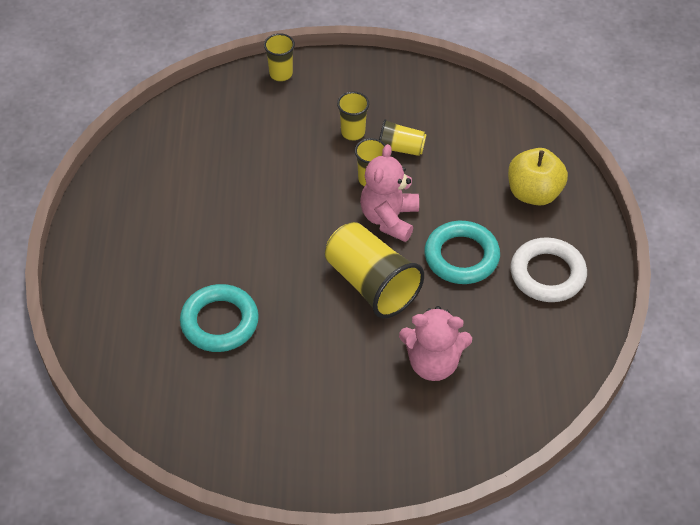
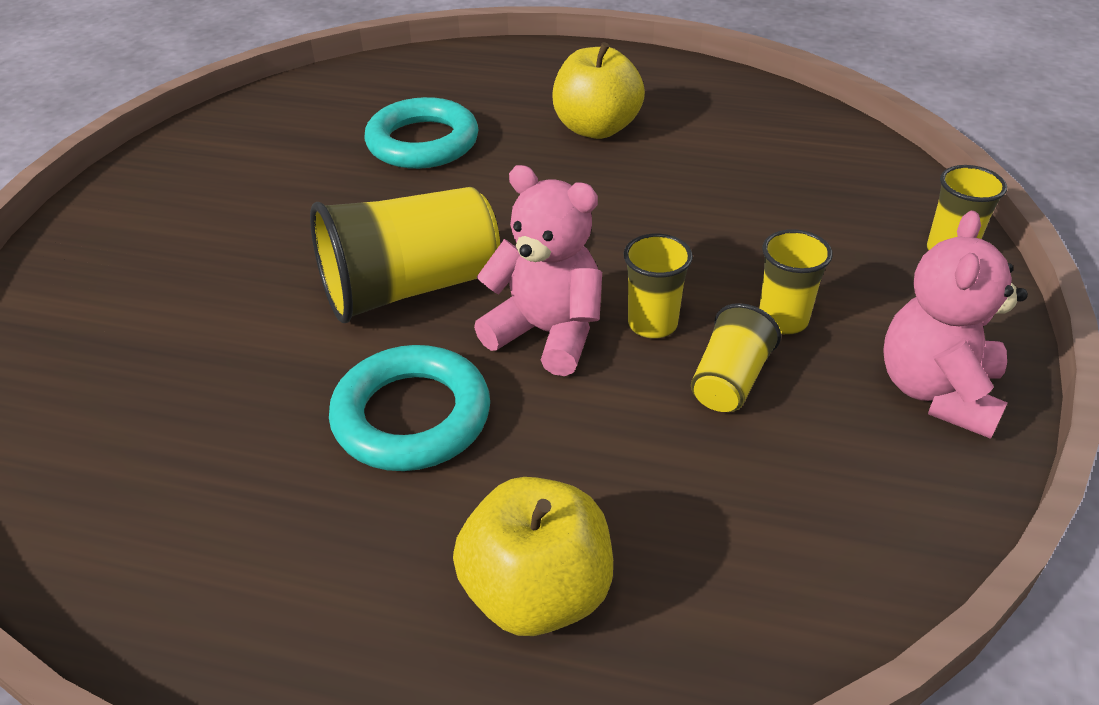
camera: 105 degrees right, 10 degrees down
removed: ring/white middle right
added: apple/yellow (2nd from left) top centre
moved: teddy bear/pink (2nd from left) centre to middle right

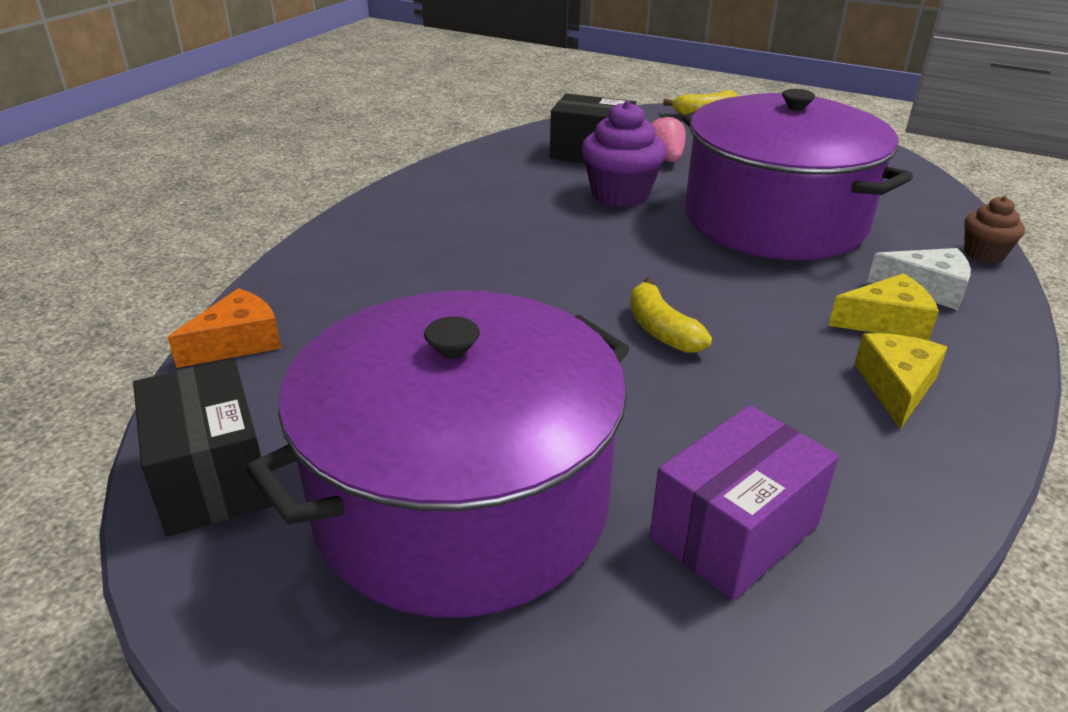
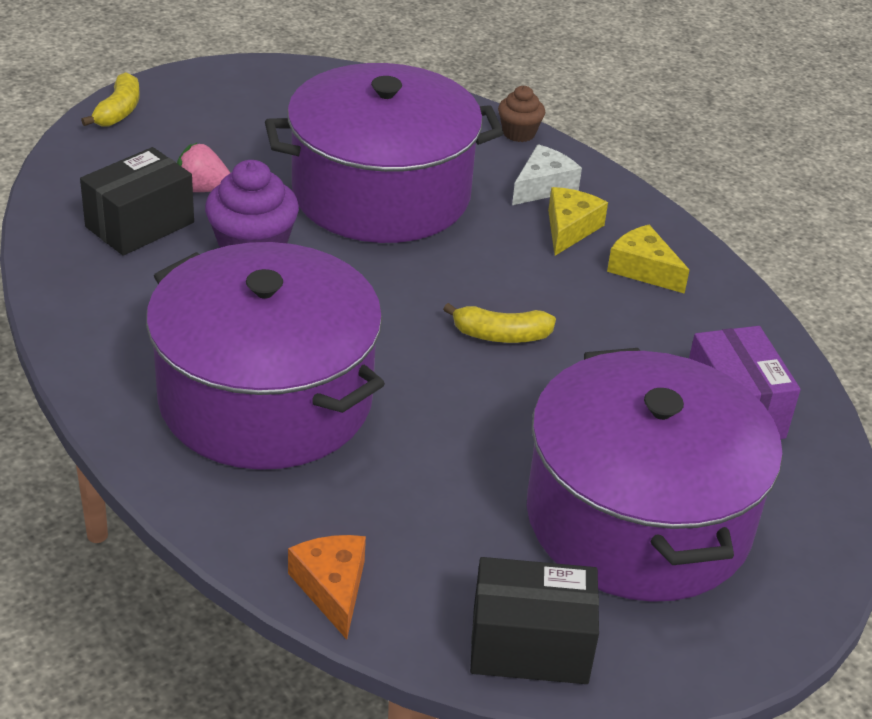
camera: 65 degrees left, 5 degrees up
added: pot/purple (1st from left) middle left

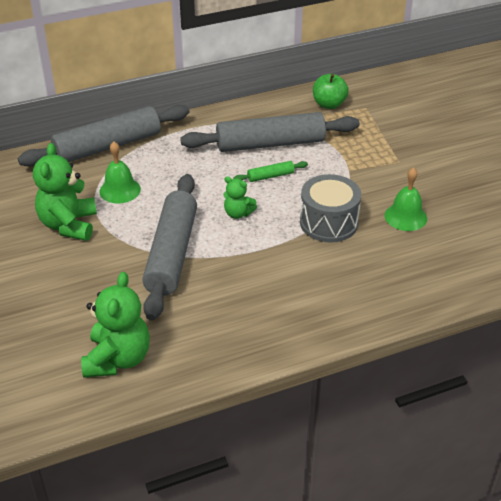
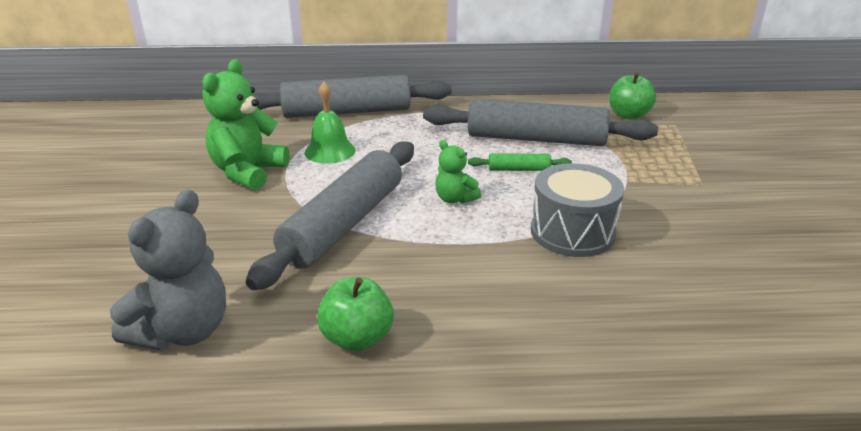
camera: 20 degrees right, 10 degrees down
removed: bell/green (2nd from left) middle right
added: apple/green (1st from left) bottom centre
recoloured: teddy bear/green (2nd from left) middle left to teddy bear/grey middle left

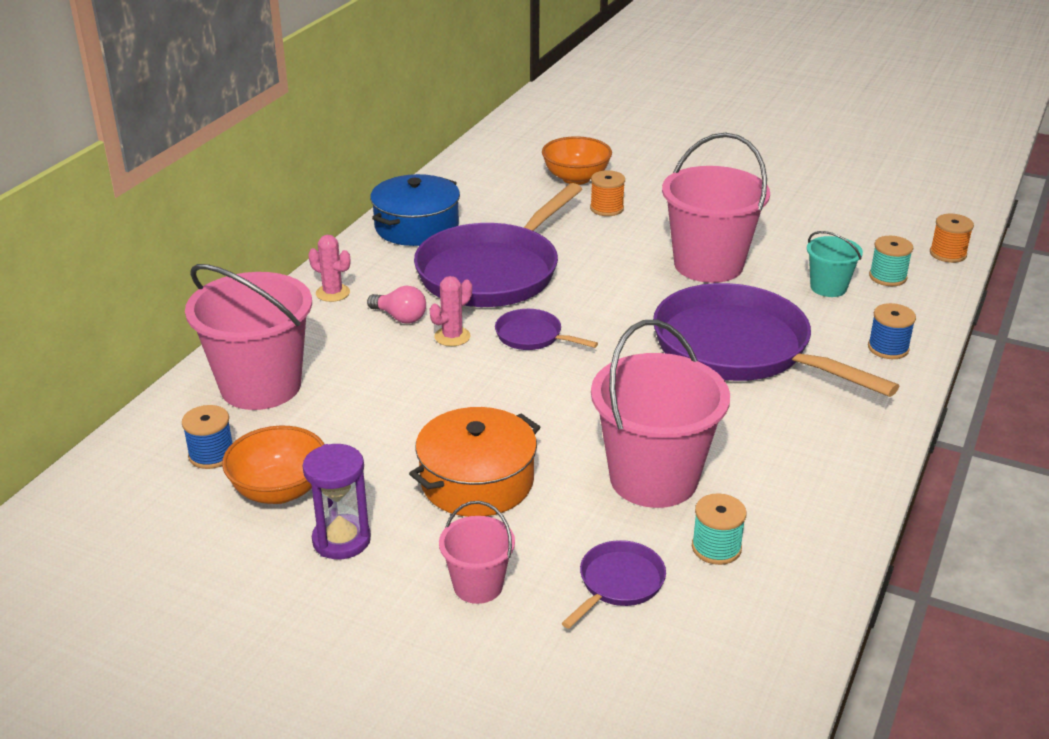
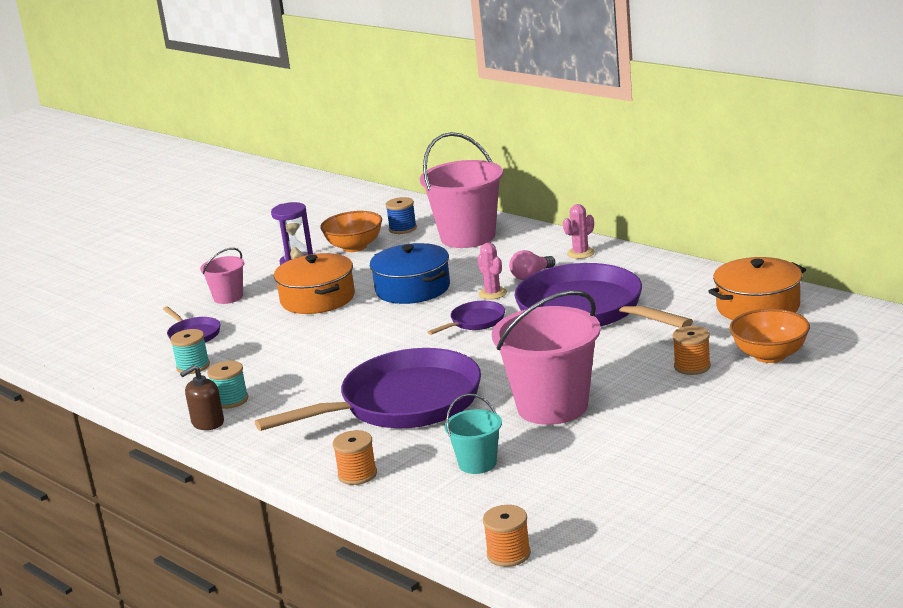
camera: 110 degrees right, 10 degrees down
removed: bucket/pink (3rd from left) centre
added: soap dispenser/brown middle left; pot/orange (2nd from left) middle right
moved: pot/blue top centre to centre; spool/turquoise (2nd from left) middle right to middle left
recoloured: spool/blue (2nd from left) middle right to spool/orange (1st from left) bottom centre

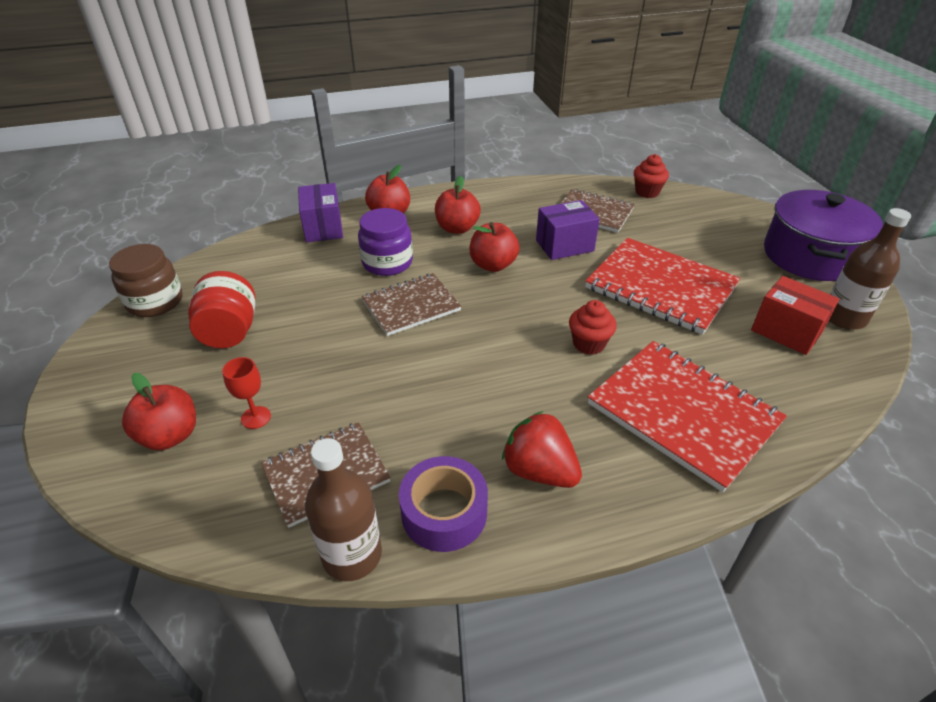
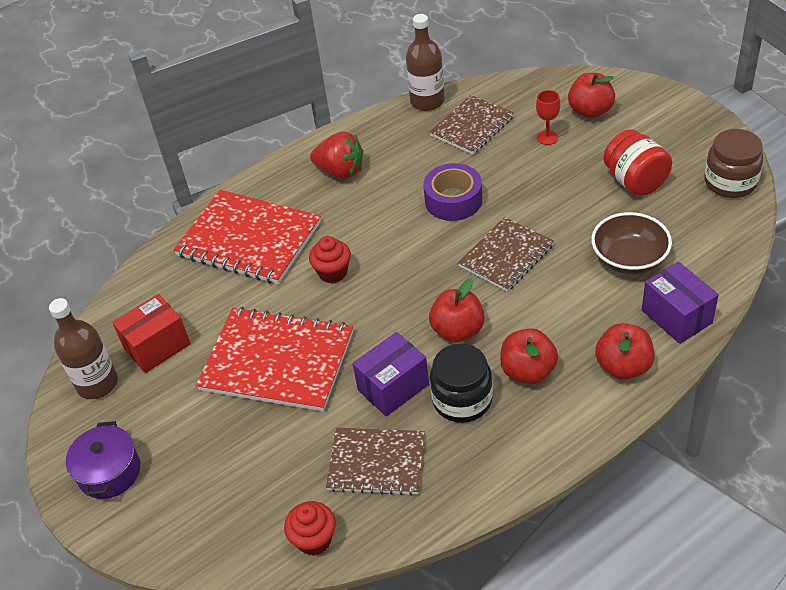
camera: 165 degrees right, 5 degrees up
removed: jar/purple centre
added: jar/black centre; bowl/brown middle right
moved: tape/purple bottom centre to top centre
turned: box/red middle right = middle left 60 degrees counterclockwise
resized: pot/purple middle right = bottom left x0.58

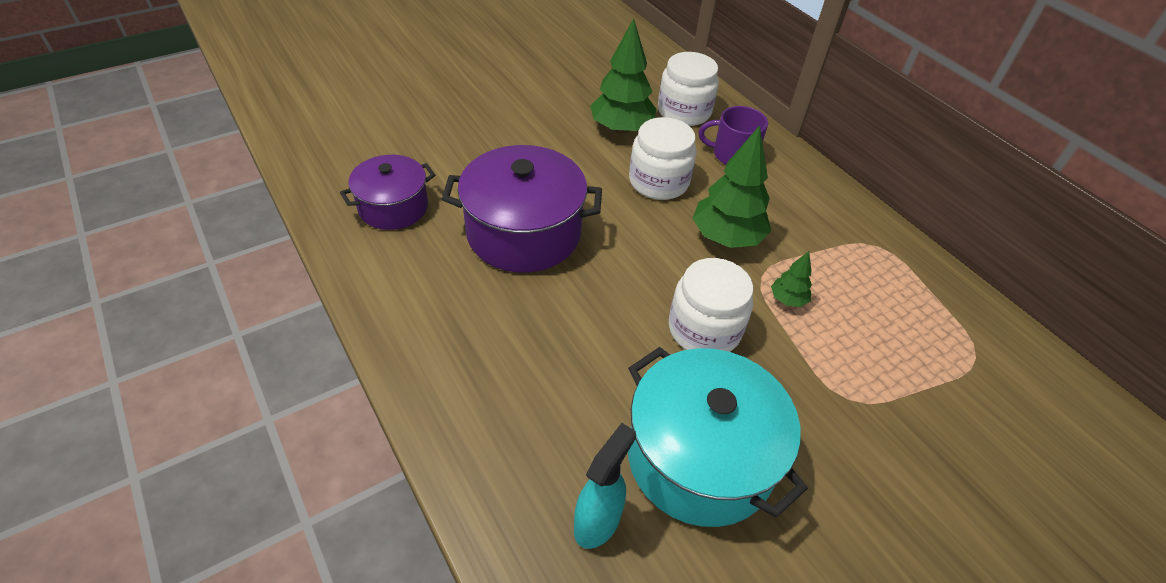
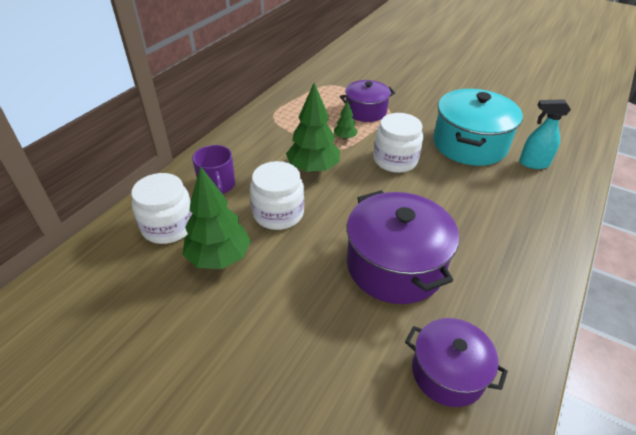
camera: 115 degrees left, 5 degrees down
added: pot/purple (1st from left) top centre

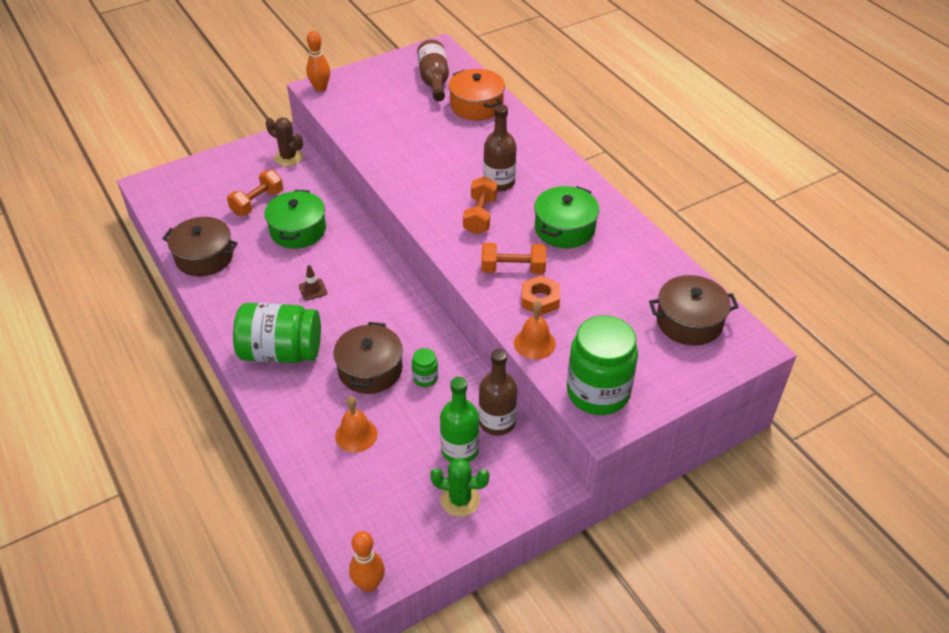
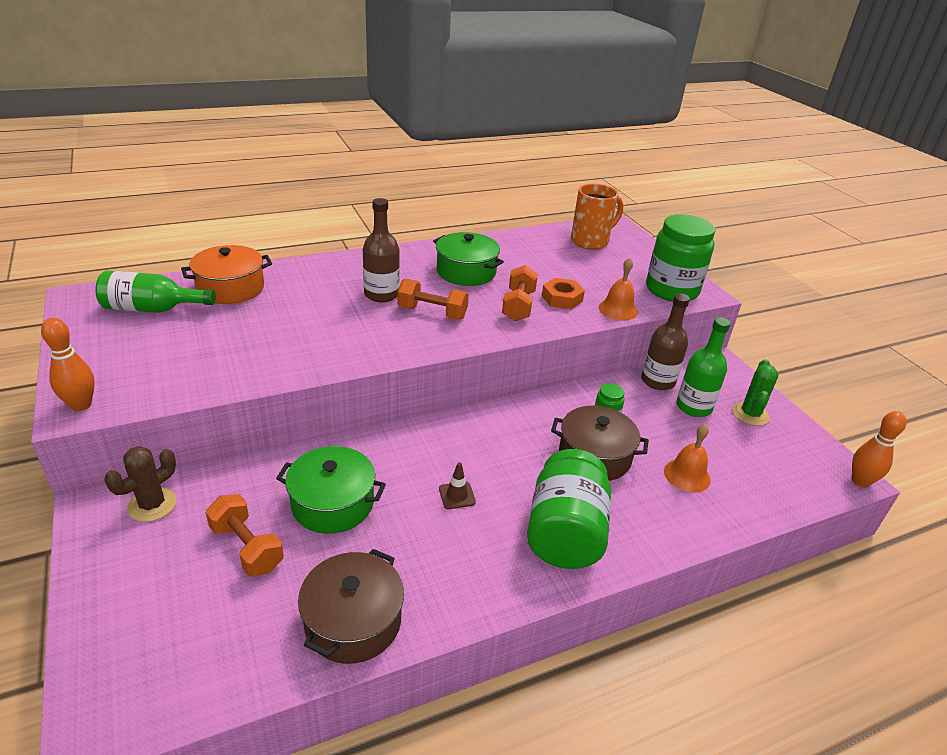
camera: 85 degrees left, 10 degrees down
replaced: pot/brown (3rd from left) middle right to mug/orange top centre
recoloured: bottle/brown (1st from left) top centre to bottle/green (1st from left) middle left

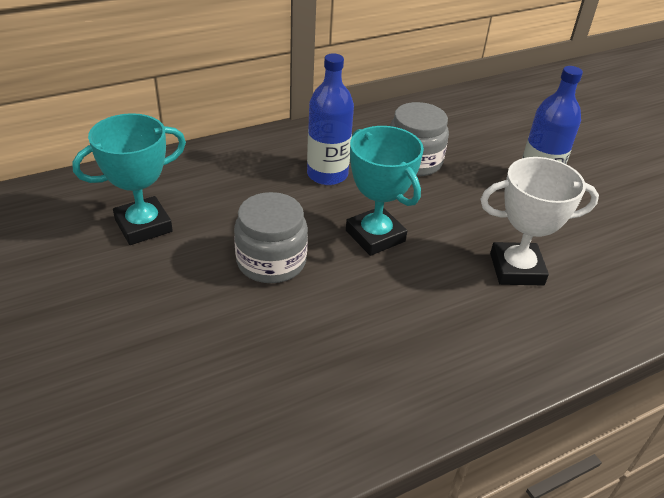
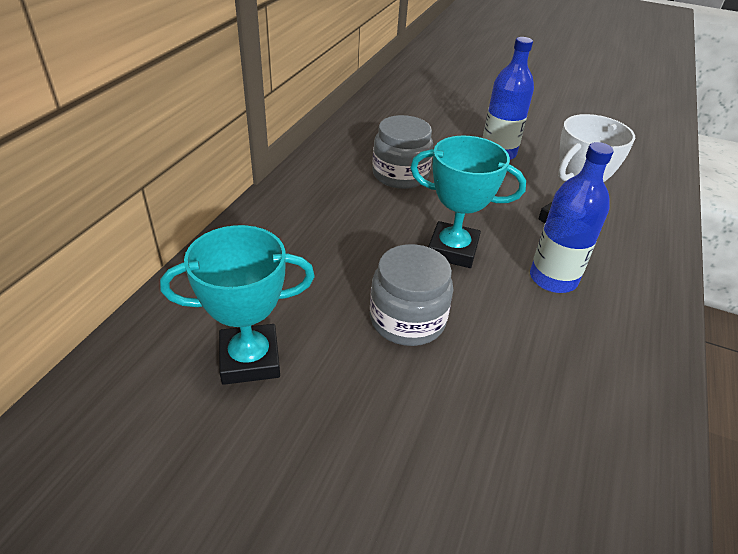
camera: 40 degrees left, 0 degrees up
moved: bottle/blue (1st from left in the first image) top centre to bottle/blue (2nd from left) middle right
turned: trophy/turquoise (1st from left) middle left = middle left 60 degrees clockwise

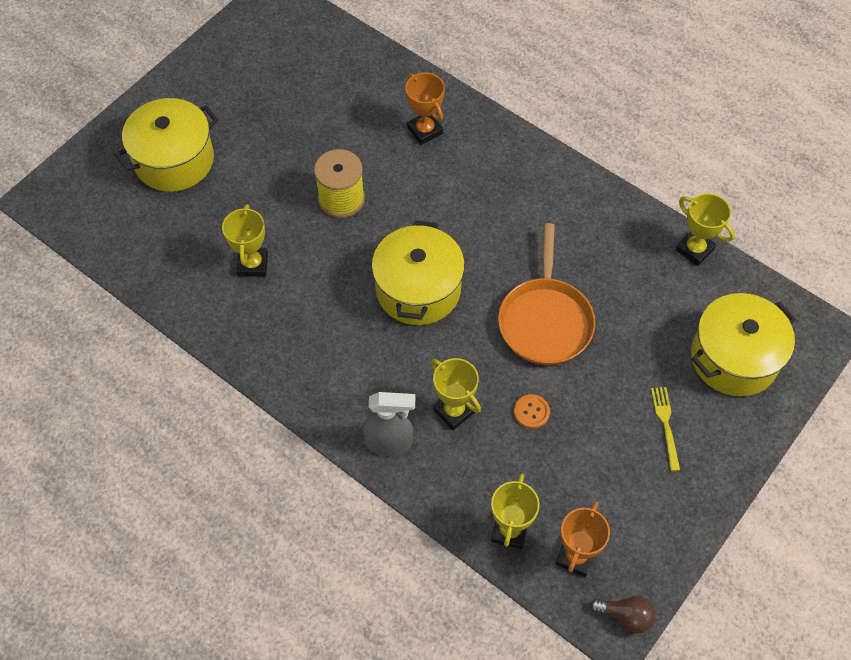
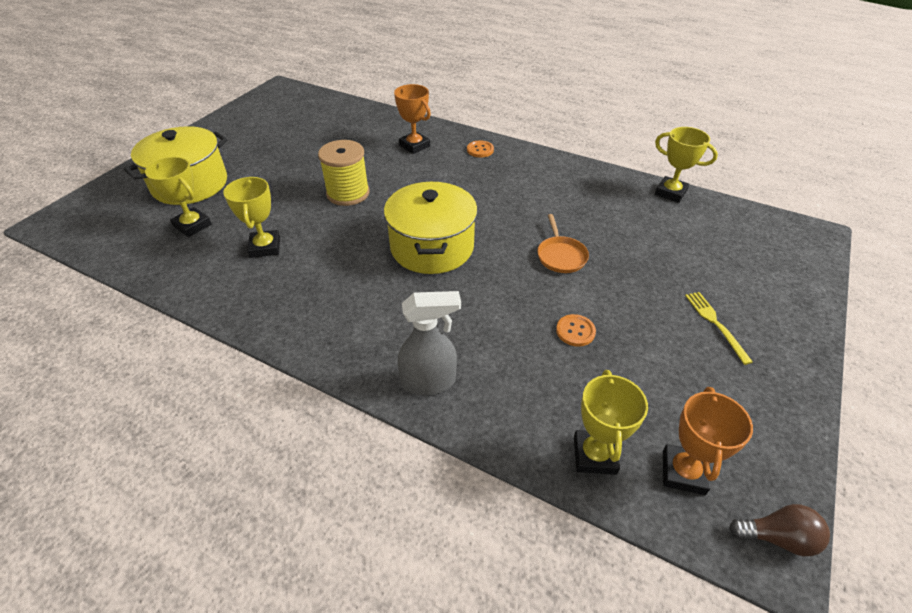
camera: 10 degrees left, 15 degrees down
removed: pot/yellow (3rd from left) middle right
added: button/orange (1st from left) top centre
moved: trophy/yellow (2nd from left in the first image) centre to trophy/yellow (1st from left) top left
resized: pan/orange centre = centre x0.53

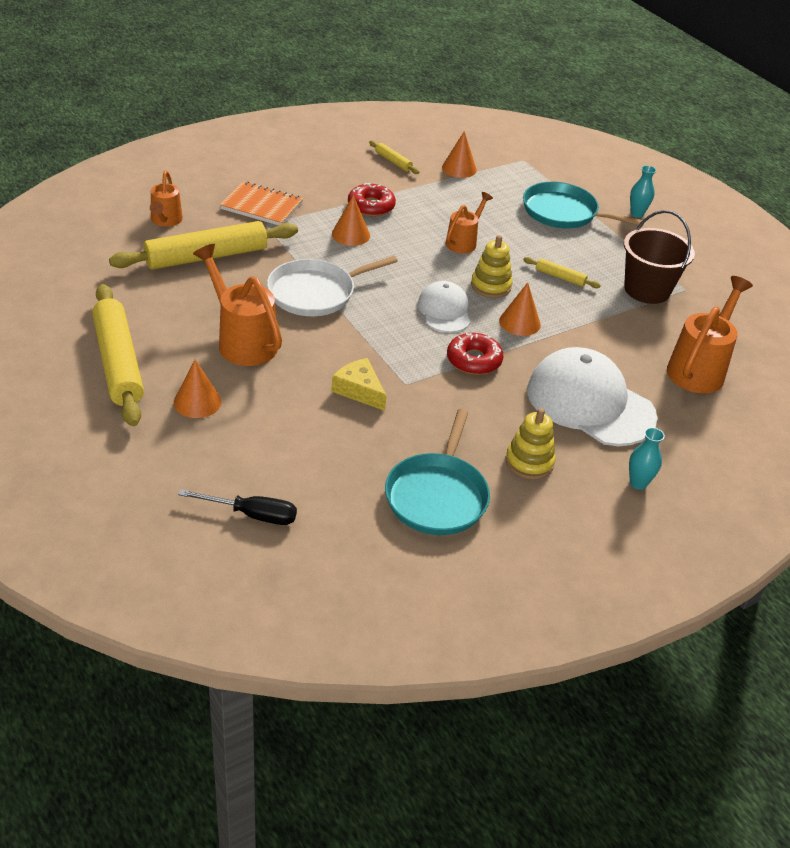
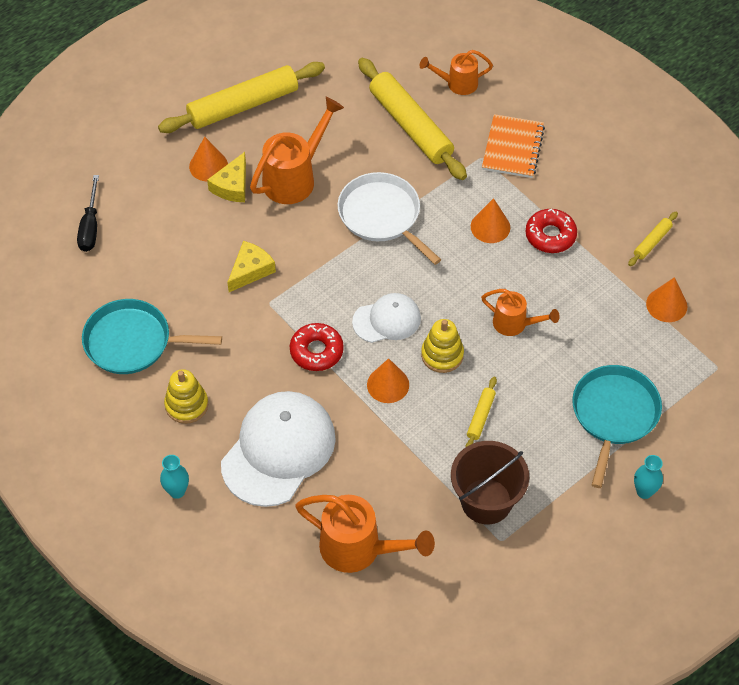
camera: 85 degrees right, 15 degrees up
added: cheese/yellow (1st from left) top left

